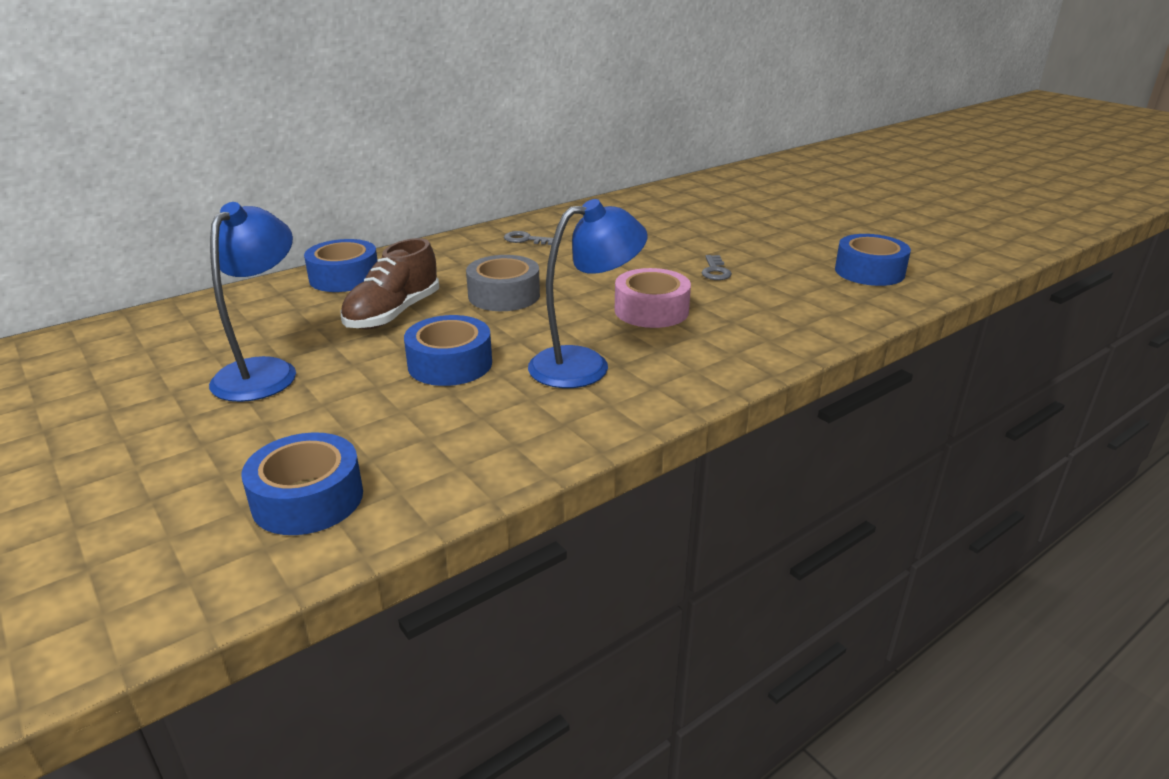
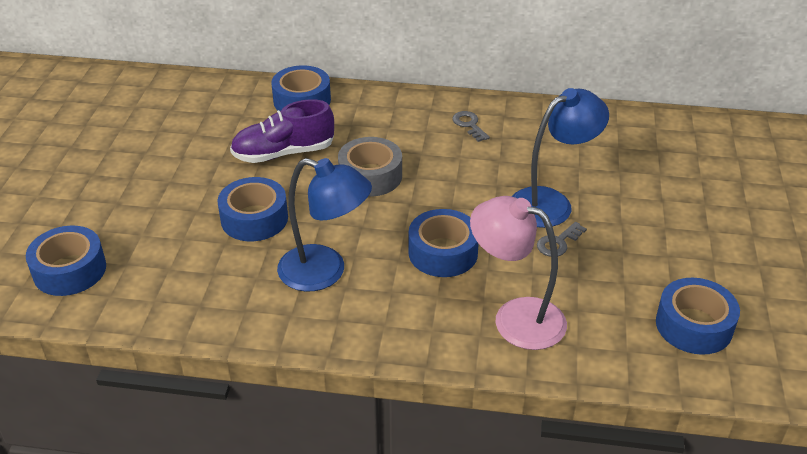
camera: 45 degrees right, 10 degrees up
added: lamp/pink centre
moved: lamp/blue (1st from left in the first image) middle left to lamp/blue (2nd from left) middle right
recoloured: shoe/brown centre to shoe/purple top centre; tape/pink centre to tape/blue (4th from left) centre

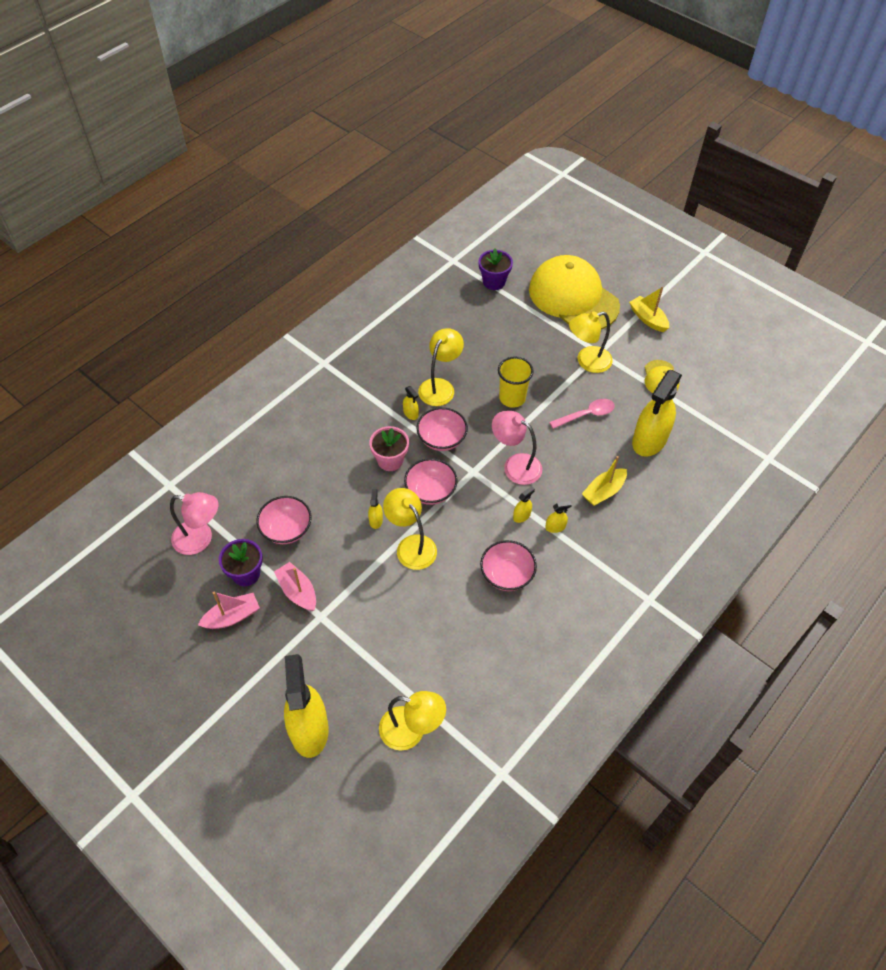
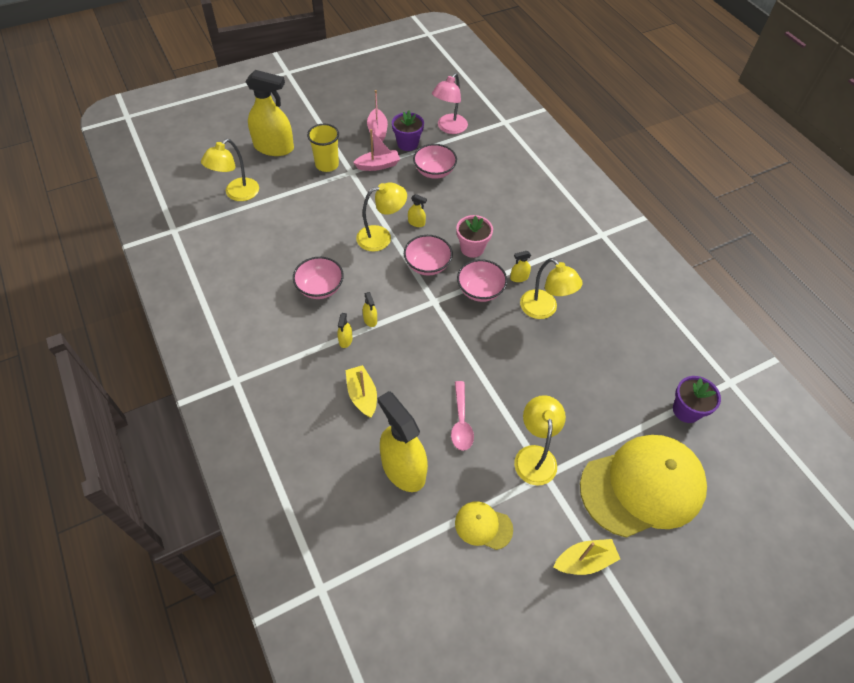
camera: 110 degrees right, 0 degrees up
removed: lamp/pink (2nd from left) centre
moved: cup/yellow centre to top centre

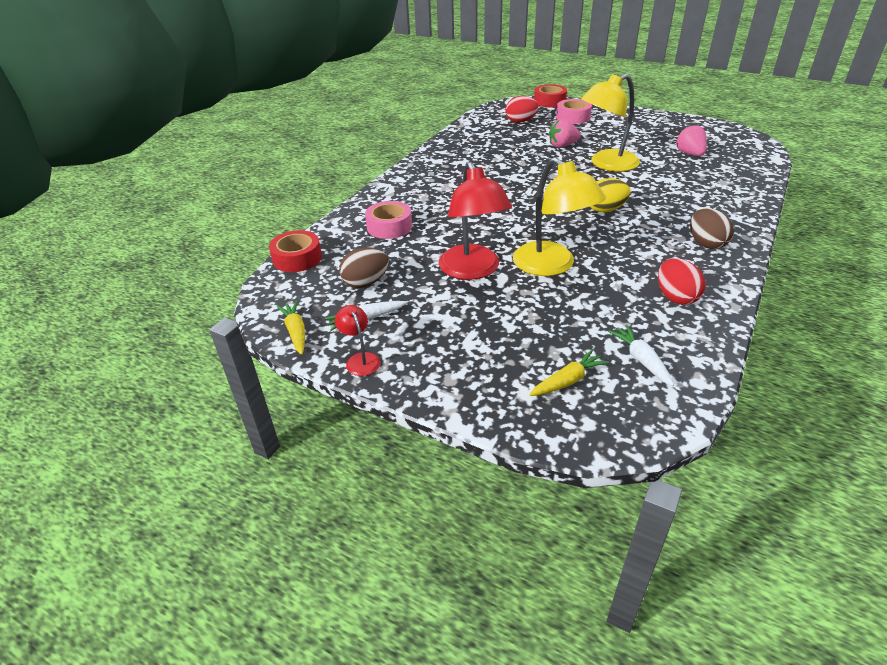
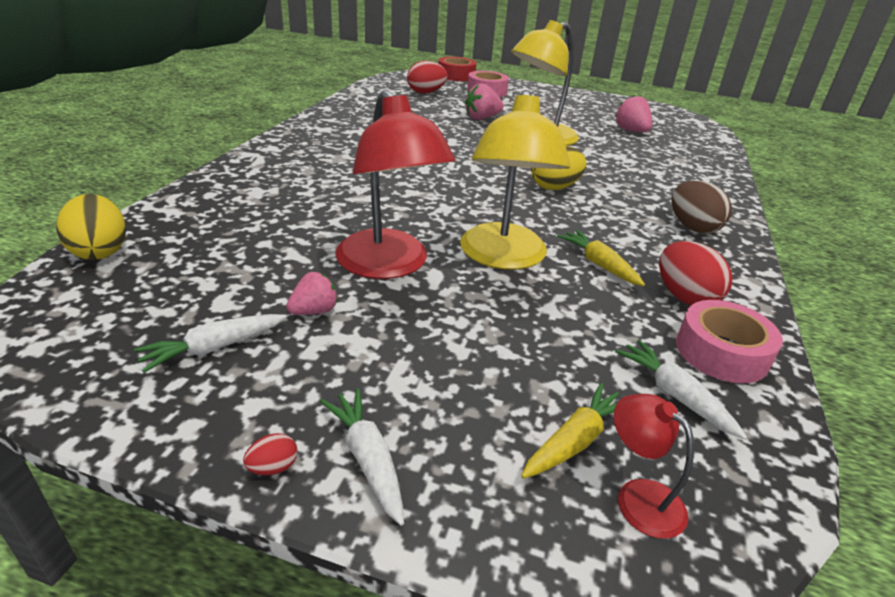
camera: 15 degrees left, 5 degrees down
removed: egg/brown (1st from left) centre
added: egg/red (1st from left) bottom left; strawberry/pink (1st from left) centre; carrot/white (2nd from left) bottom centre
moved: carrot/yellow (1st from left in the first image) middle left to carrot/yellow (2nd from left) middle right; lamp/red (1st from left in the first image) centre to lamp/red (2nd from left) bottom right; tape/pink (1st from left in the first image) top centre to tape/pink (2nd from left) middle right
replaced: tape/red (1st from left) middle left to egg/yellow (1st from left) middle left
turned: lamp/yellow (1st from left) top centre = top centre 45 degrees clockwise

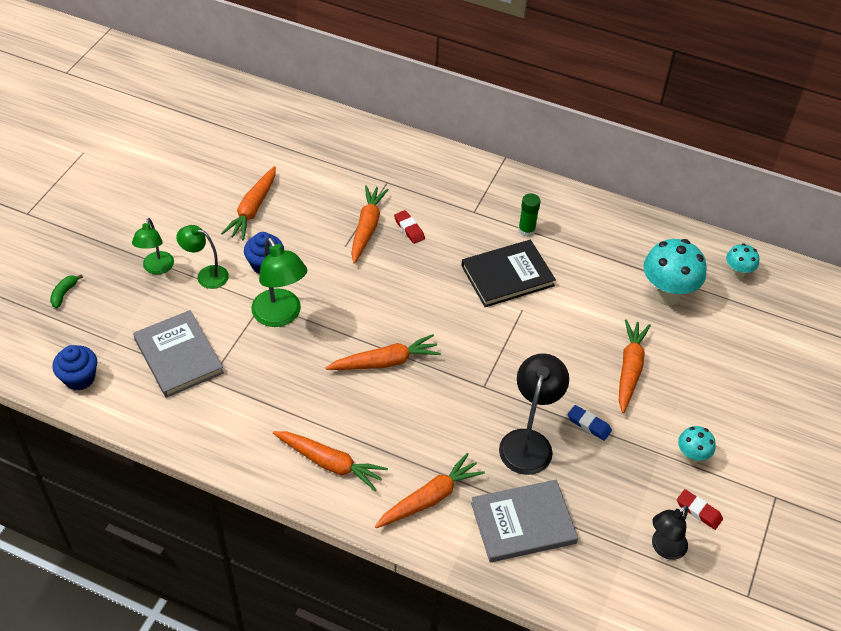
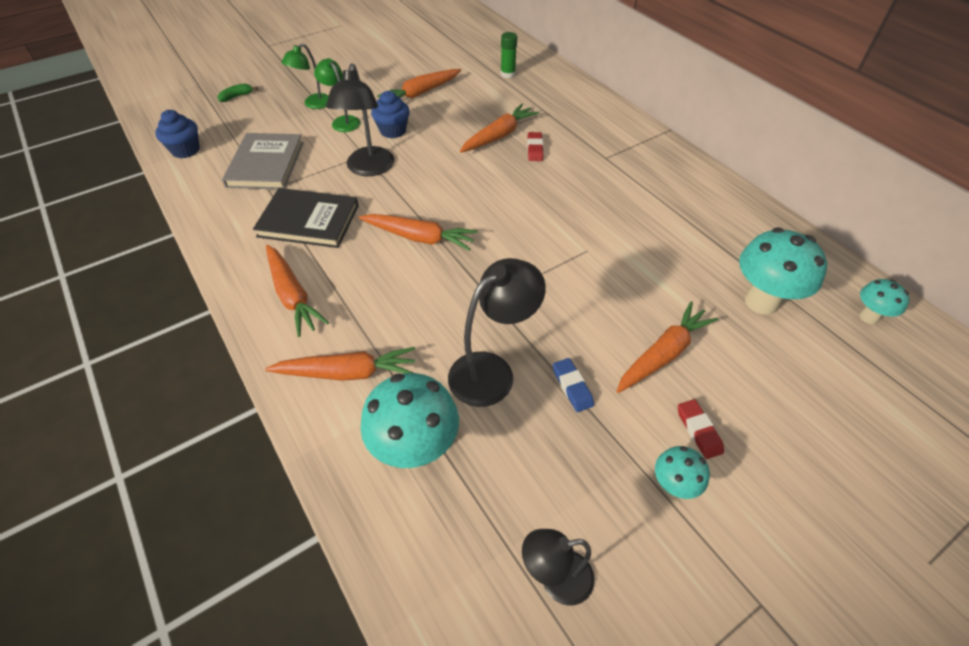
camera: 35 degrees right, 0 degrees up
moved: book/black centre to middle left; glue stick/green centre to top centre; eraser/red (2nd from left) bottom right to middle right
replaced: book/grey (2nd from left) bottom centre to mushroom/turquoise (1st from left) centre
recoloured: lamp/green (3rd from left) middle left to lamp/black (1st from left) top centre

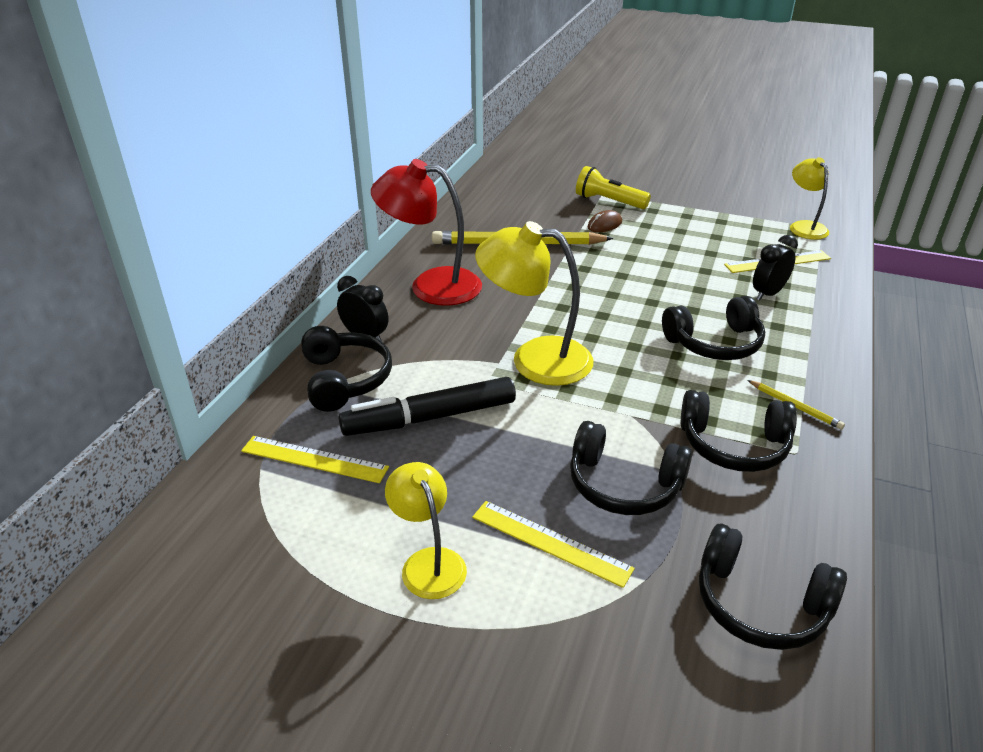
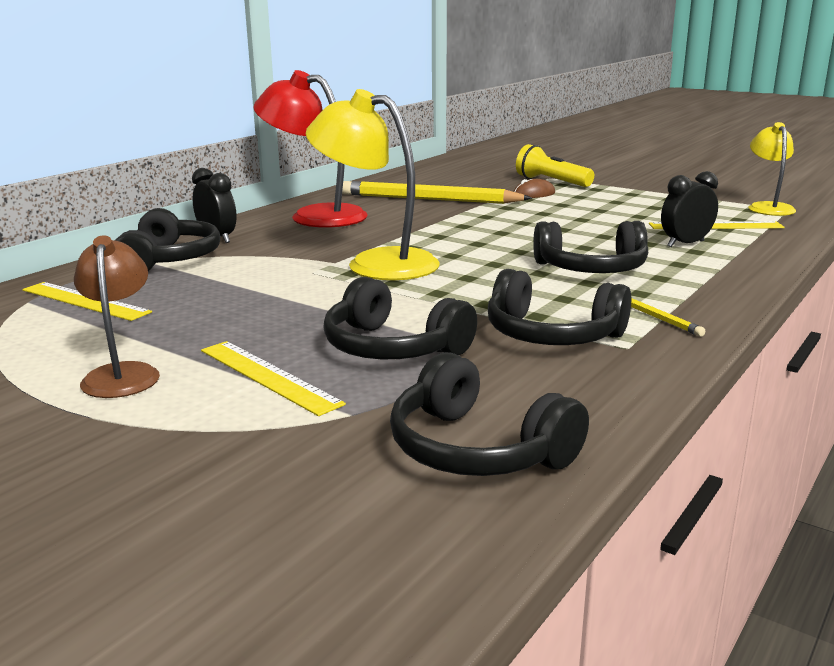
camera: 15 degrees right, 15 degrees down
removed: marker/black centre
recoloured: lamp/yellow (1st from left) bottom centre to lamp/brown middle left

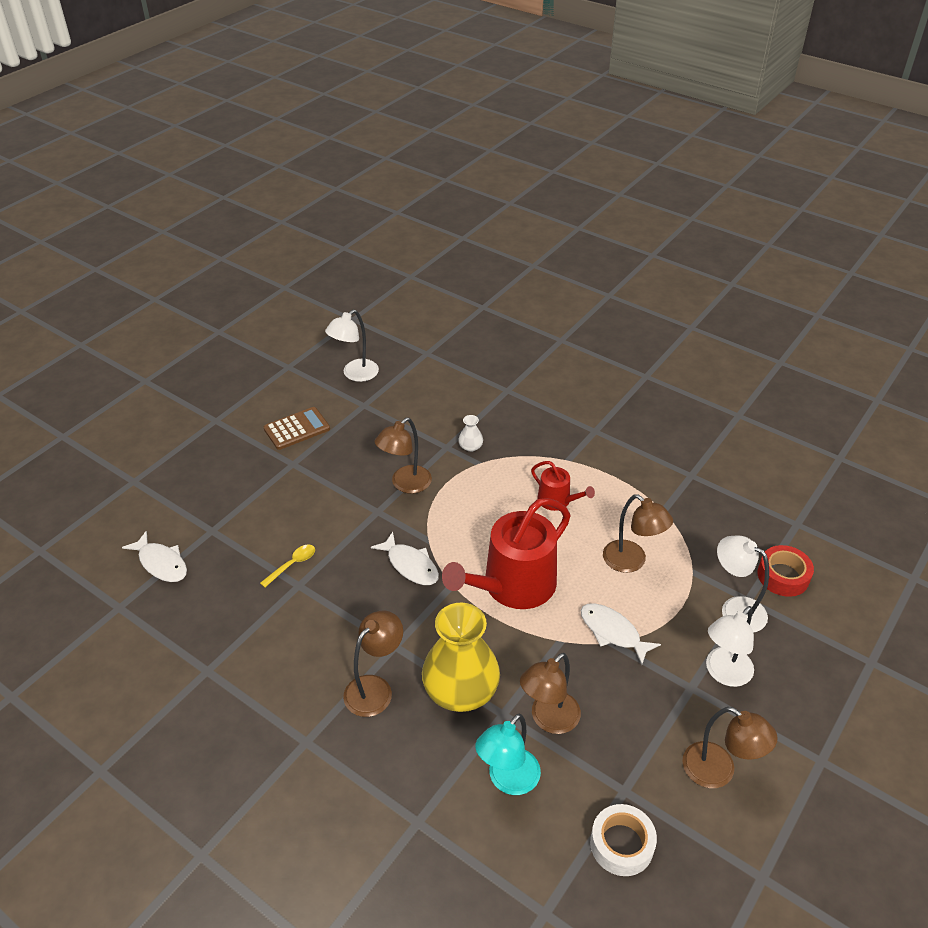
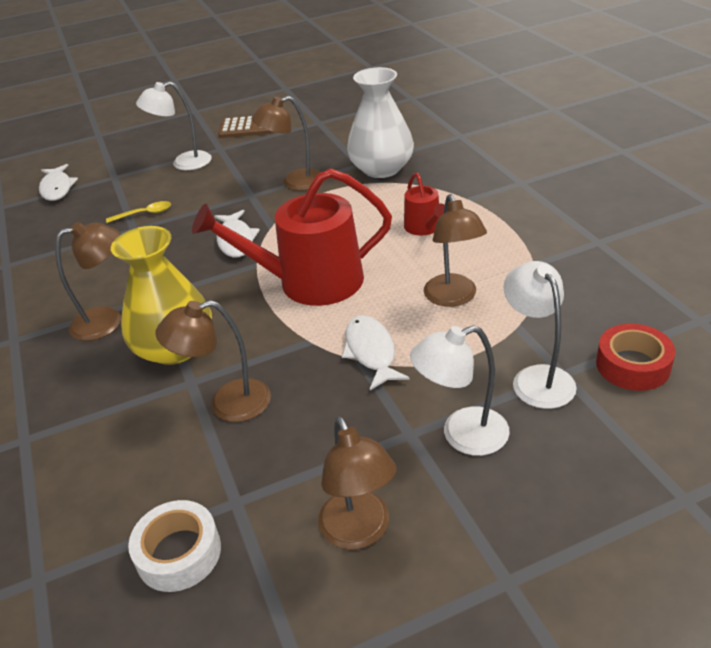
camera: 35 degrees right, 5 degrees down
removed: lamp/turquoise bottom centre
moved: lamp/white (1st from left) centre to top left
resized: vase/white centre = top centre x2.46

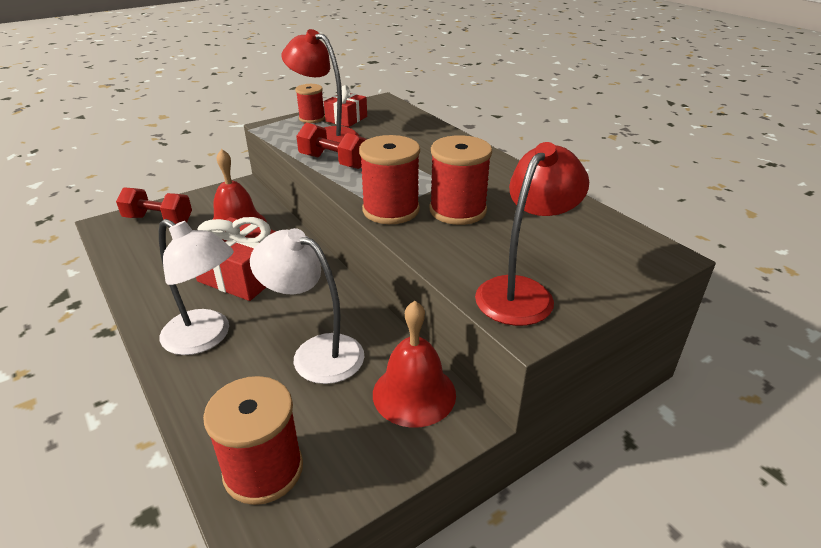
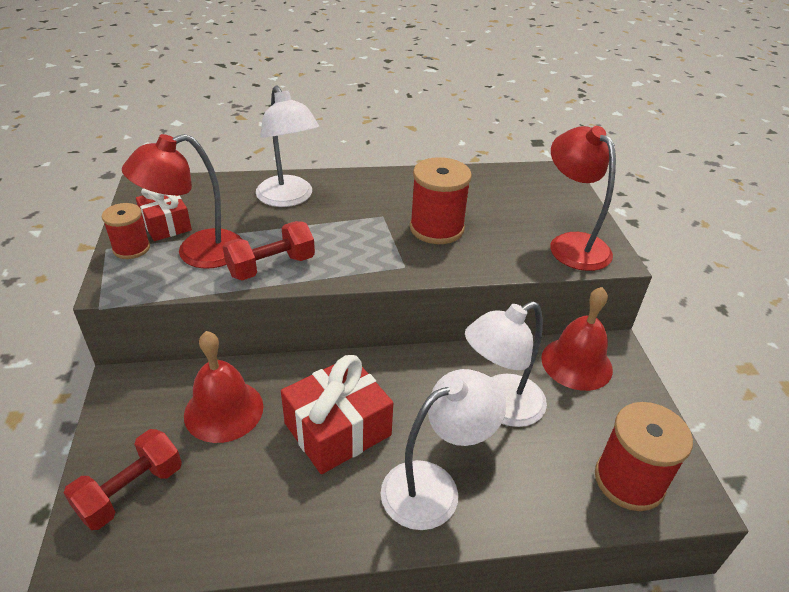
camera: 65 degrees left, 5 degrees up
removed: spool/red (3rd from left) top centre
added: lamp/white (1st from left) top centre

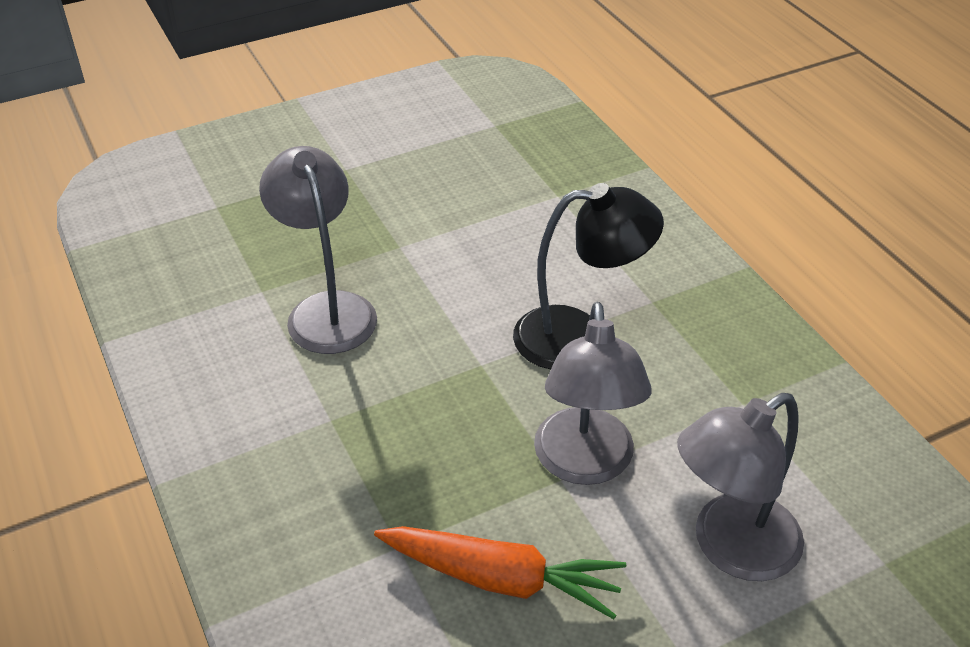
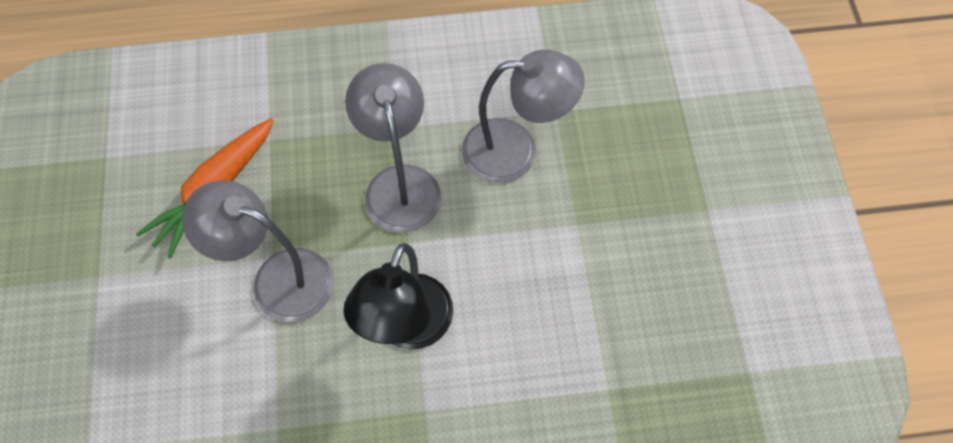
camera: 110 degrees right, 20 degrees up
moved: lamp/grey (3rd from left in the first image) bottom right to lamp/grey (2nd from left) centre

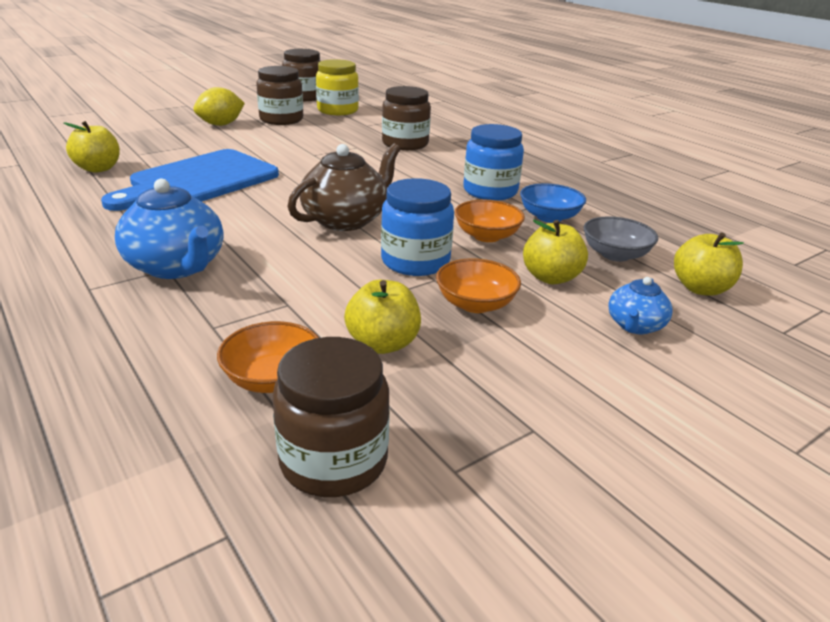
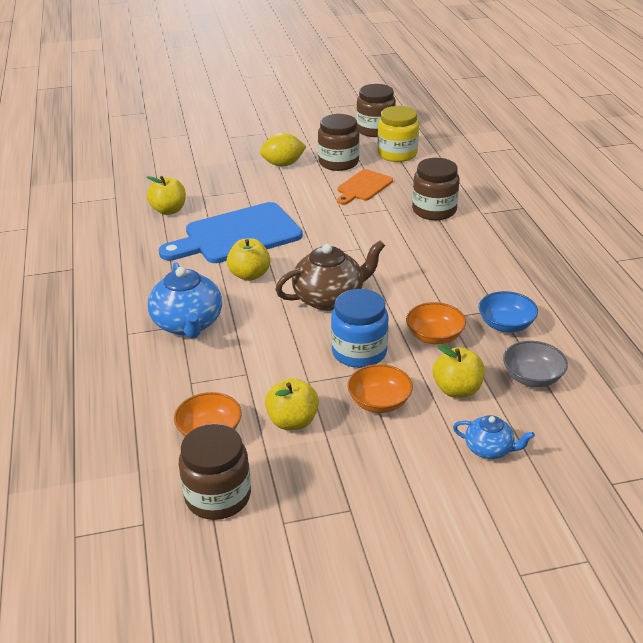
camera: 25 degrees right, 5 degrees up
removed: jar/blue (2nd from left) top centre
added: cutting board/orange top centre
moved: apple/yellow (4th from left in the first image) middle right to apple/yellow (2nd from left) centre
turned: teapot/blue (2nd from left) middle right = bottom right 120 degrees counterclockwise

